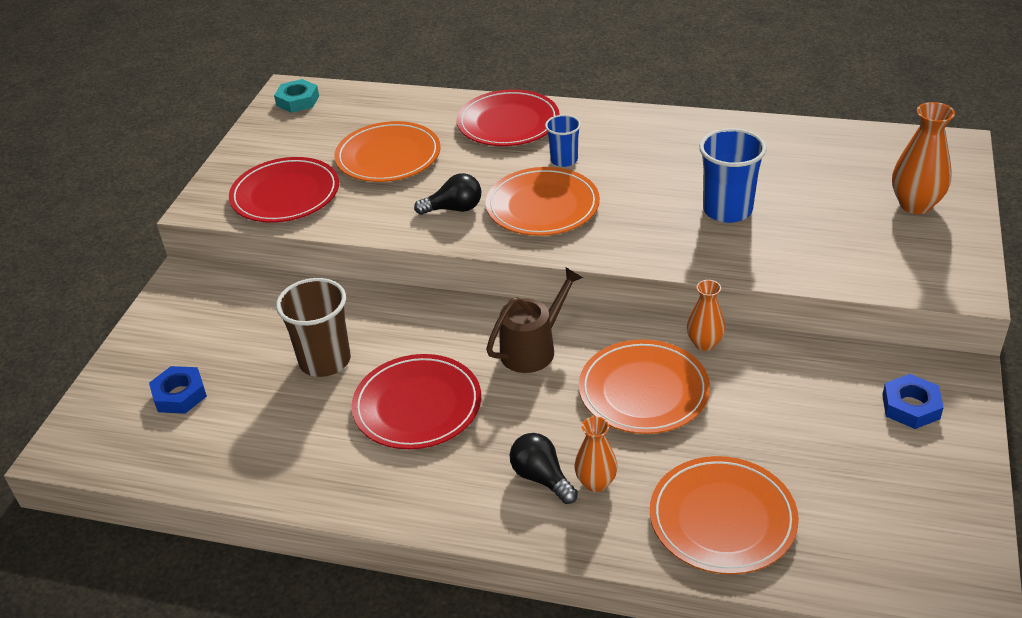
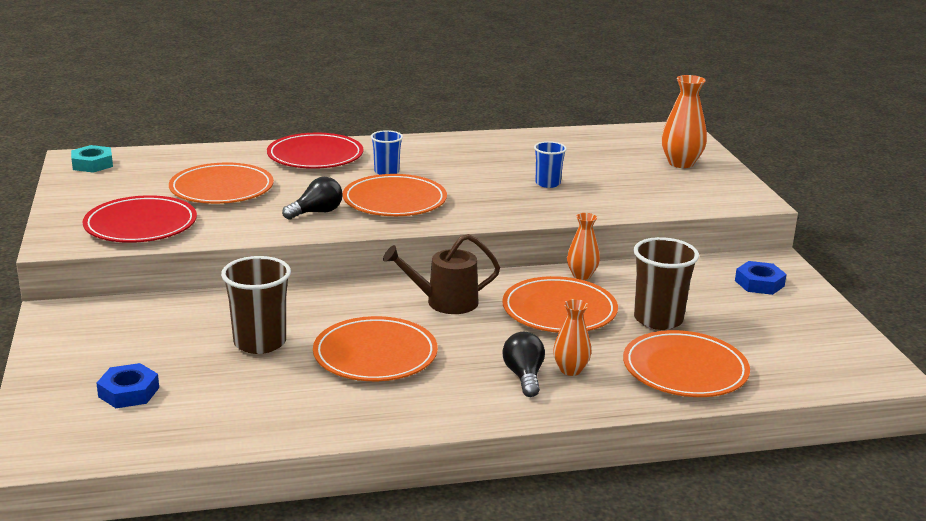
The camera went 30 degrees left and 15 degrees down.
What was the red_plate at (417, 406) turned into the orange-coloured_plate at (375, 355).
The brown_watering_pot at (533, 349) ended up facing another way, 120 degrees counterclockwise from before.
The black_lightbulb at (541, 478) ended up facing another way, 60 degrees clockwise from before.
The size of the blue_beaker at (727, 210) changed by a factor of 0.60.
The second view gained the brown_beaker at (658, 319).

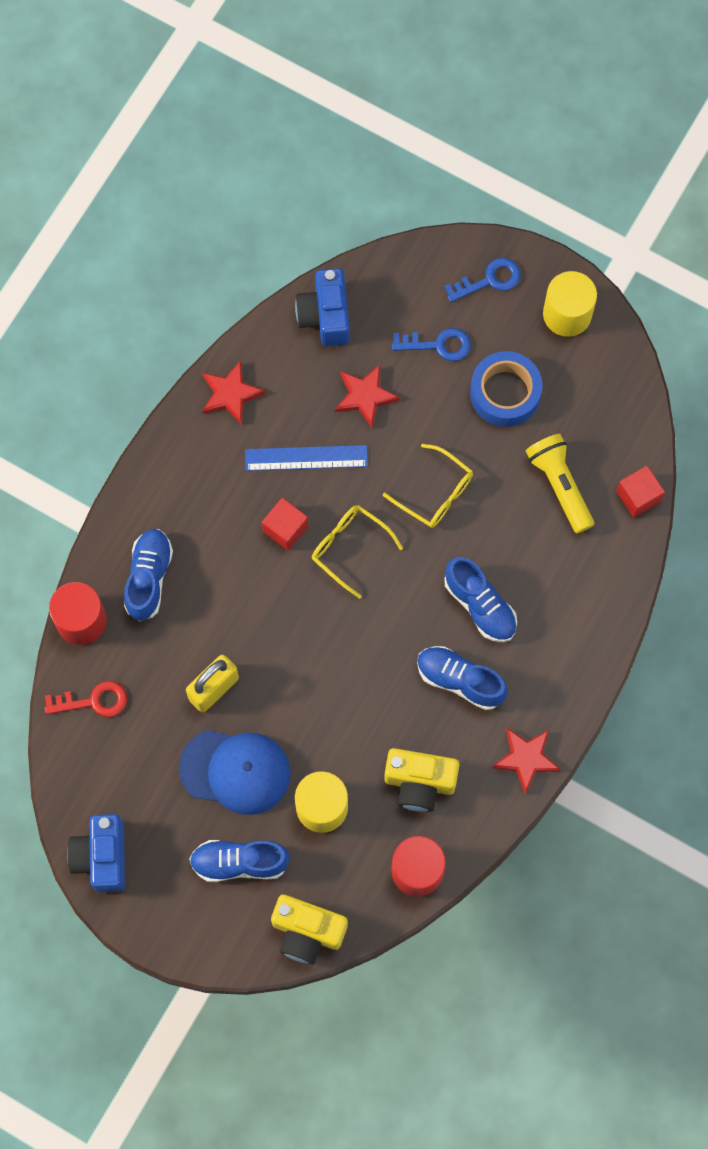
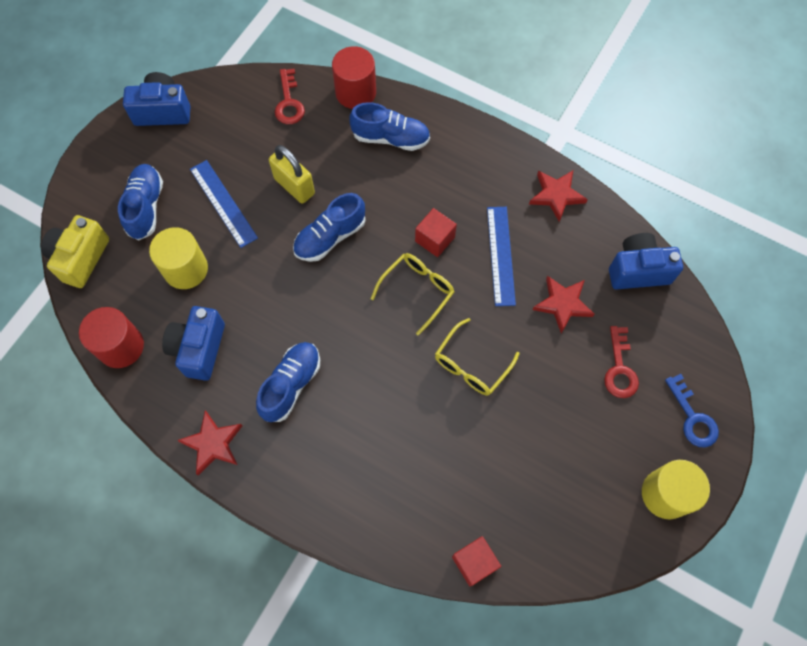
The camera went 90 degrees right and 5 degrees down.
What was the bright_yellow_camera at (419, 783) turned into the blue_camera at (199, 349).
Where the blue_baseball_cap stood at (235, 771), the blue_ruler came to stand at (223, 203).
The blue_sneaker ended up elsewhere, having gone from (480, 605) to (330, 237).
What was the blue_key at (438, 345) turned into the red_key at (619, 368).
The second view lost the blue_sticky_tape at (505, 393).
The second view lost the bright_yellow_pocket_torch at (559, 485).

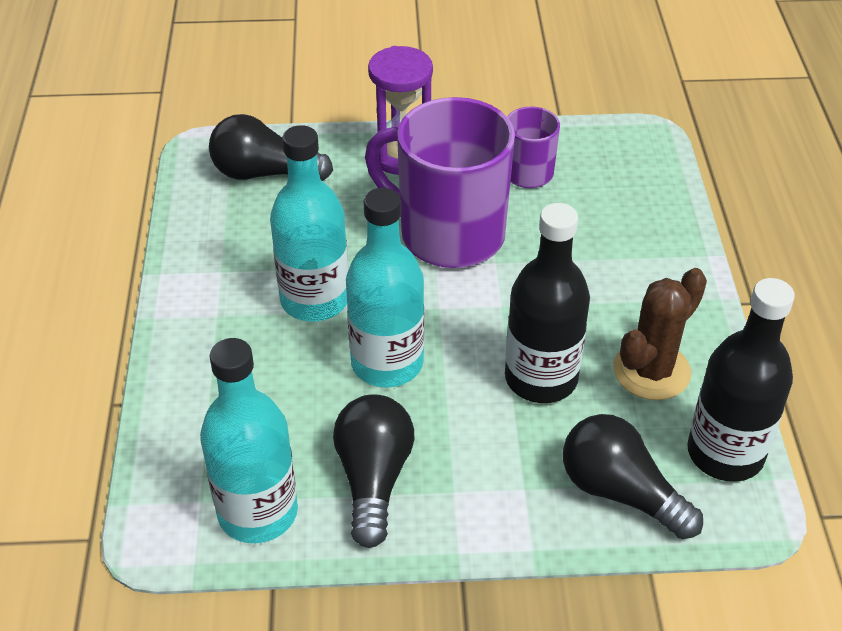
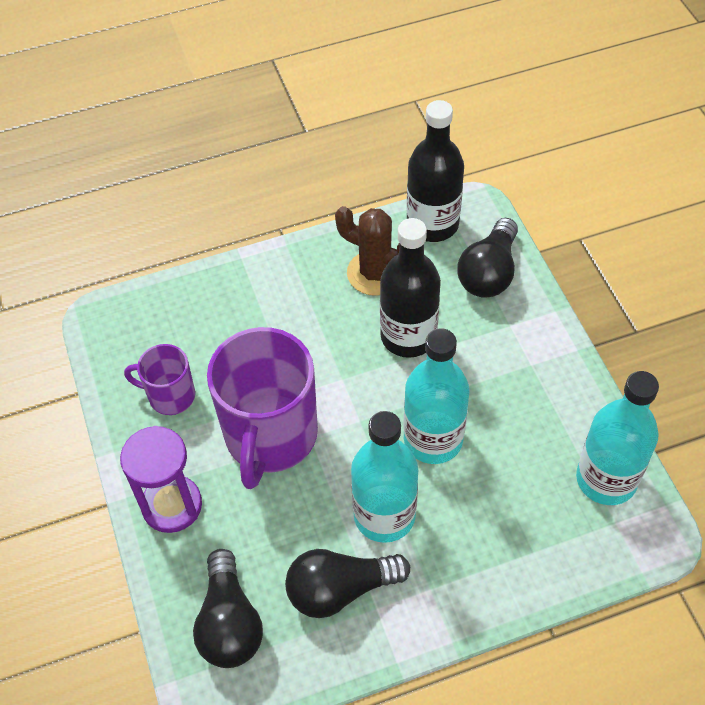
The camera went 105 degrees left and 10 degrees up.
The black_lightbulb ended up elsewhere, having gone from (373, 479) to (340, 589).

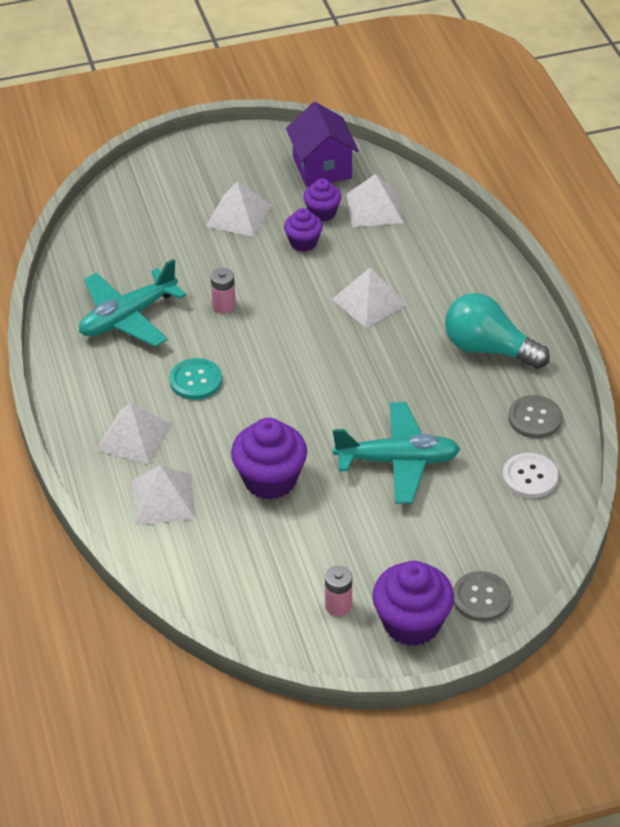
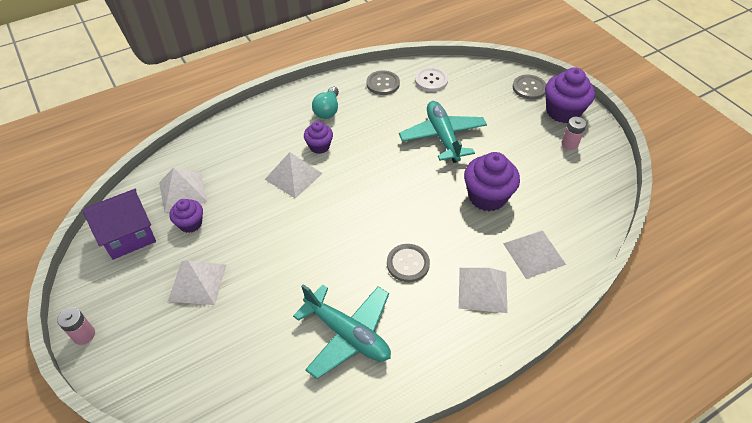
The camera went 105 degrees left and 5 degrees up.
The rose-pink_power_cell ended up elsewhere, having gone from (224, 305) to (84, 335).
The royal_purple_fairy_cake ended up elsewhere, having gone from (303, 242) to (319, 146).
The size of the teal_lightbulb at (488, 349) changed by a factor of 0.64.
What was the teal_sewing_button at (196, 380) turned into the grey_sewing_button at (408, 264).

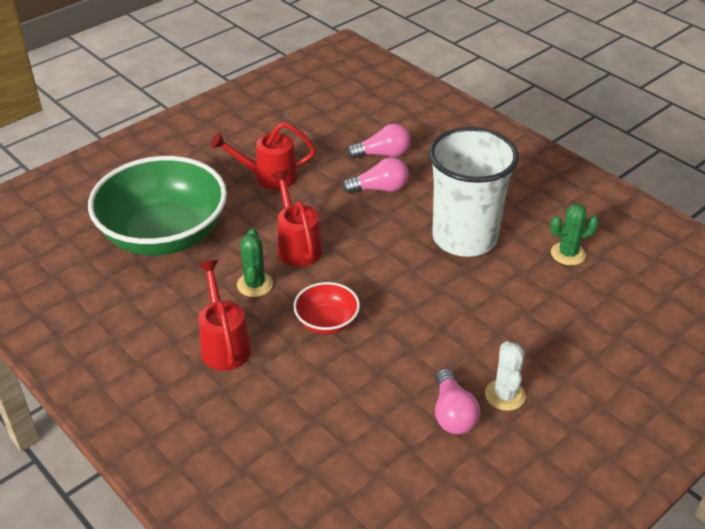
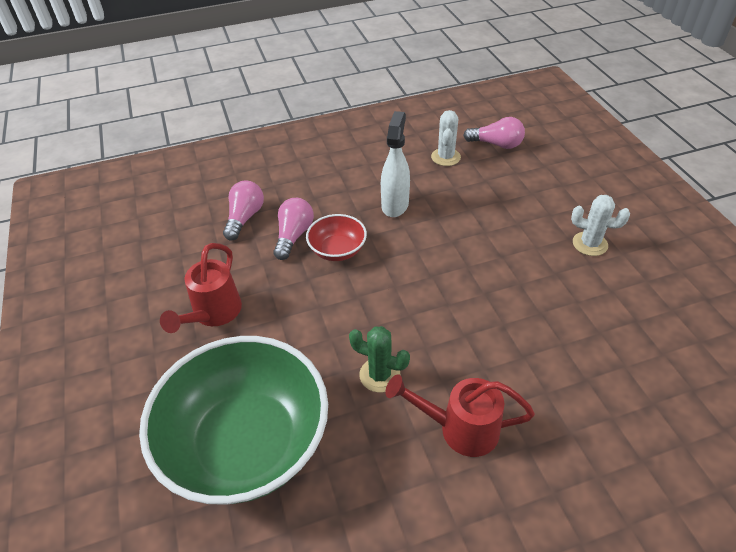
The camera went 65 degrees left and 5 degrees up.
The red_bowl ended up elsewhere, having gone from (327, 322) to (337, 250).
Where the white_beaker stood at (464, 238), the white_spray_cleaner came to stand at (395, 205).
What was the leaf-green_prickly_plant at (568, 254) turned into the white_prickly_plant at (445, 157).
The rose-pink_lightbulb ended up elsewhere, having gone from (452, 414) to (496, 144).
The second view lost the red_watering_pot at (297, 246).

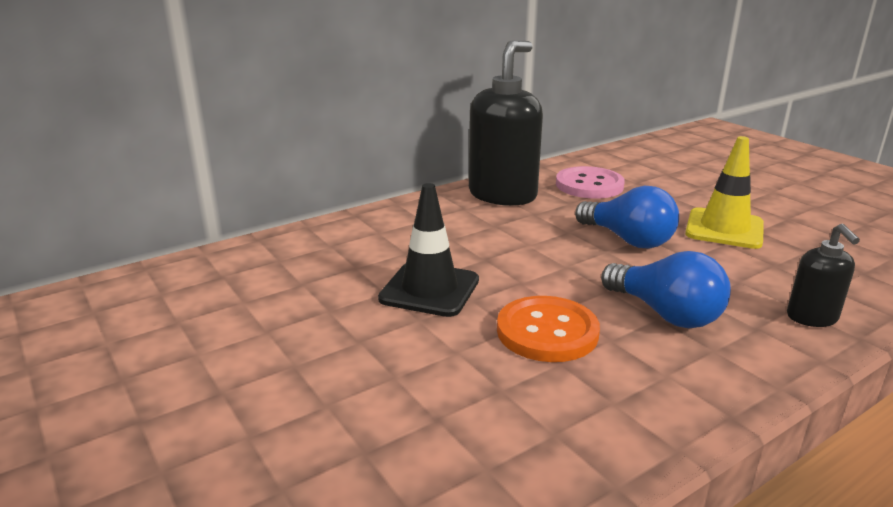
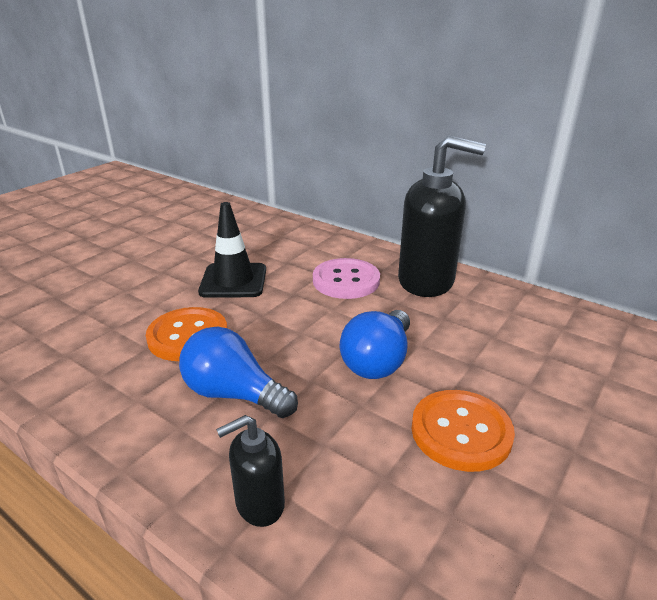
The camera went 70 degrees right and 5 degrees up.
The blue_lightbulb at (665, 314) ended up facing another way, 90 degrees clockwise from before.
The rose-pink_sewing_button ended up elsewhere, having gone from (589, 185) to (346, 281).
Where the bright_yellow_road_cone stood at (724, 229), the orange-coloured_sewing_button came to stand at (461, 432).

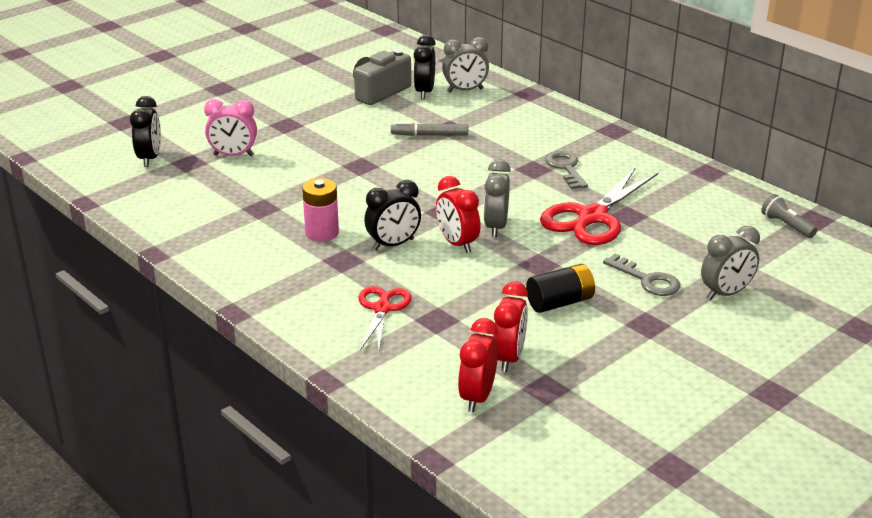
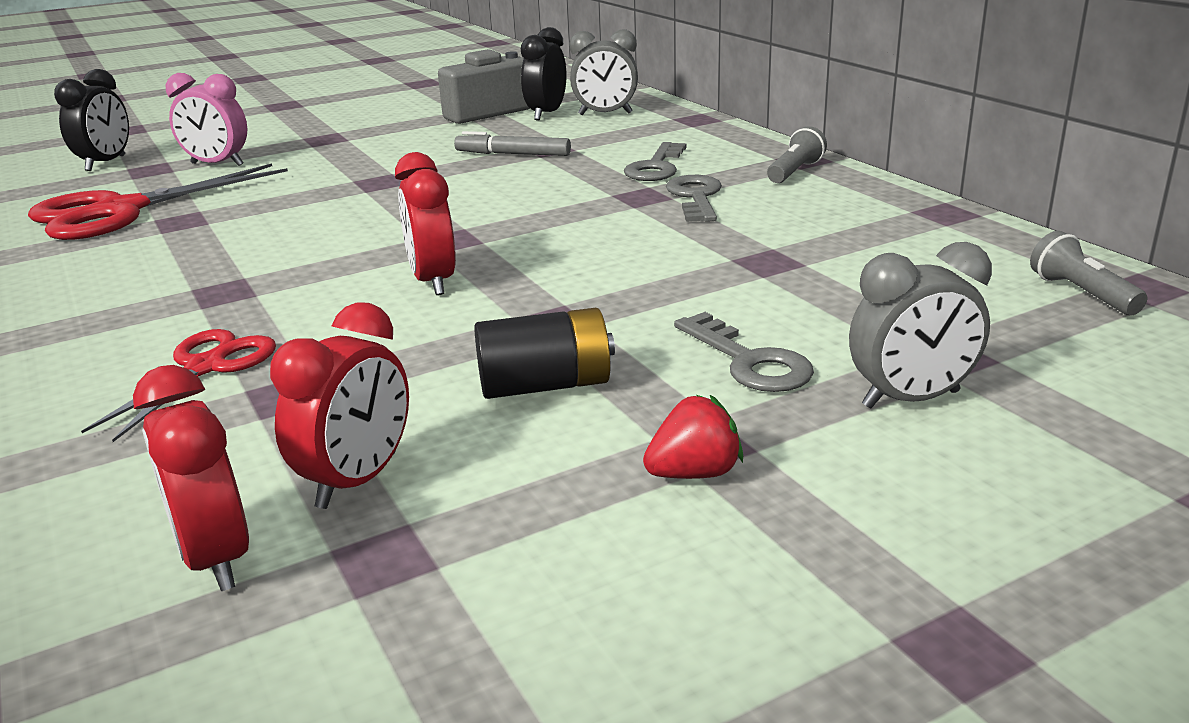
The camera went 15 degrees right and 5 degrees down.
The red_scissors ended up elsewhere, having gone from (592, 217) to (120, 211).
The red_alarm_clock at (477, 397) ended up facing another way, 60 degrees counterclockwise from before.
The second view gained the grey_key at (656, 167).
The second view gained the red_toy_strawberry at (694, 473).
The second view gained the grey_pocket_torch at (795, 172).
The second view lost the rose-pink_power_cell at (322, 233).
The second view lost the black_alarm_clock at (393, 244).
The second view lost the grey_alarm_clock at (495, 227).

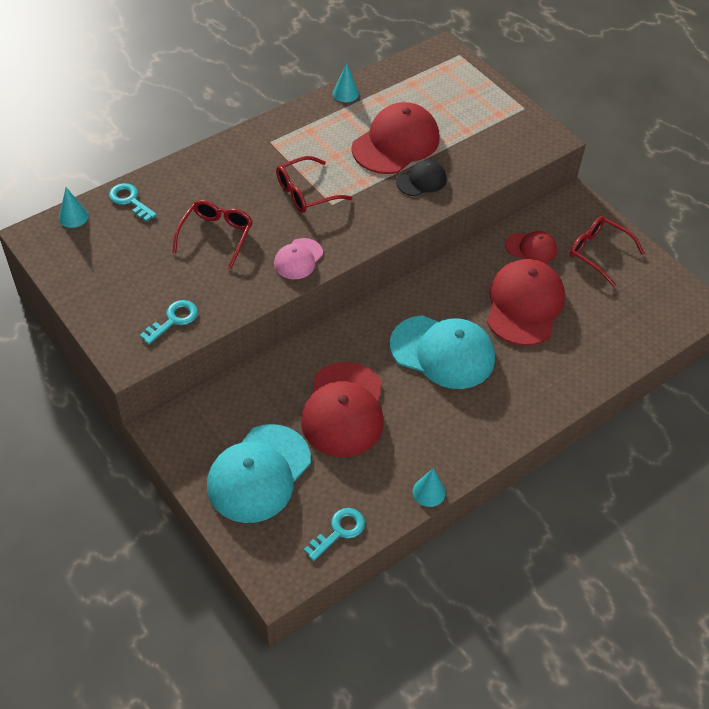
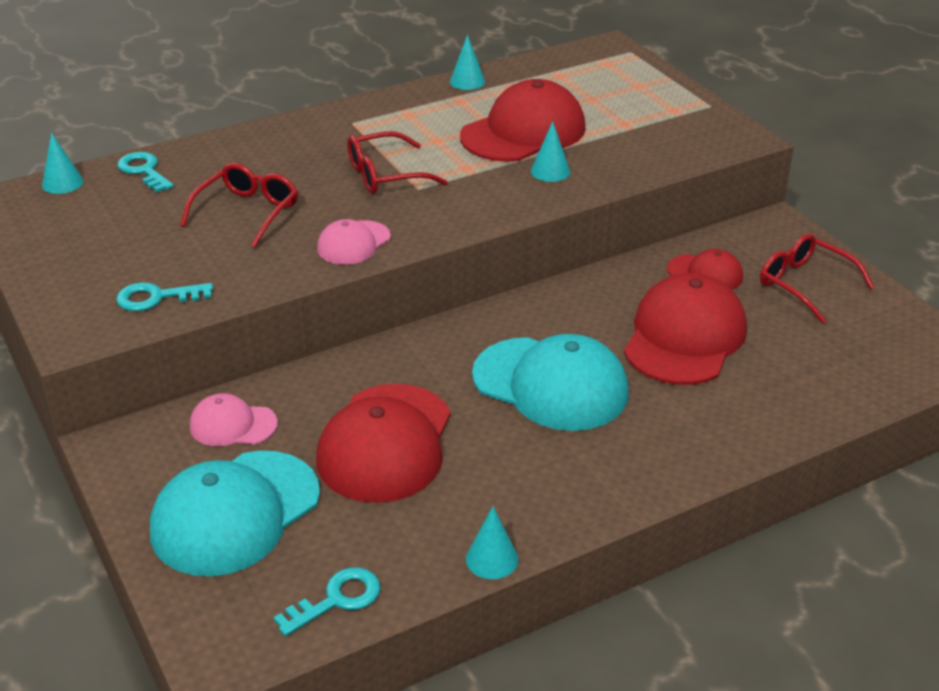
The camera went 10 degrees right and 15 degrees down.
The teal_key at (174, 320) ended up facing another way, 150 degrees counterclockwise from before.
The second view gained the rose-pink_baseball_cap at (233, 425).
Where the black_baseball_cap stood at (421, 181), the teal_cone came to stand at (550, 171).

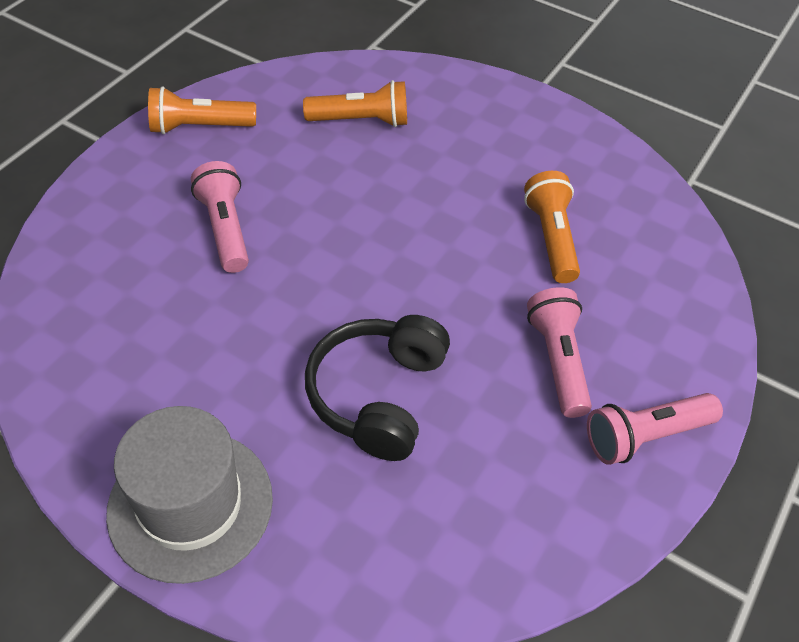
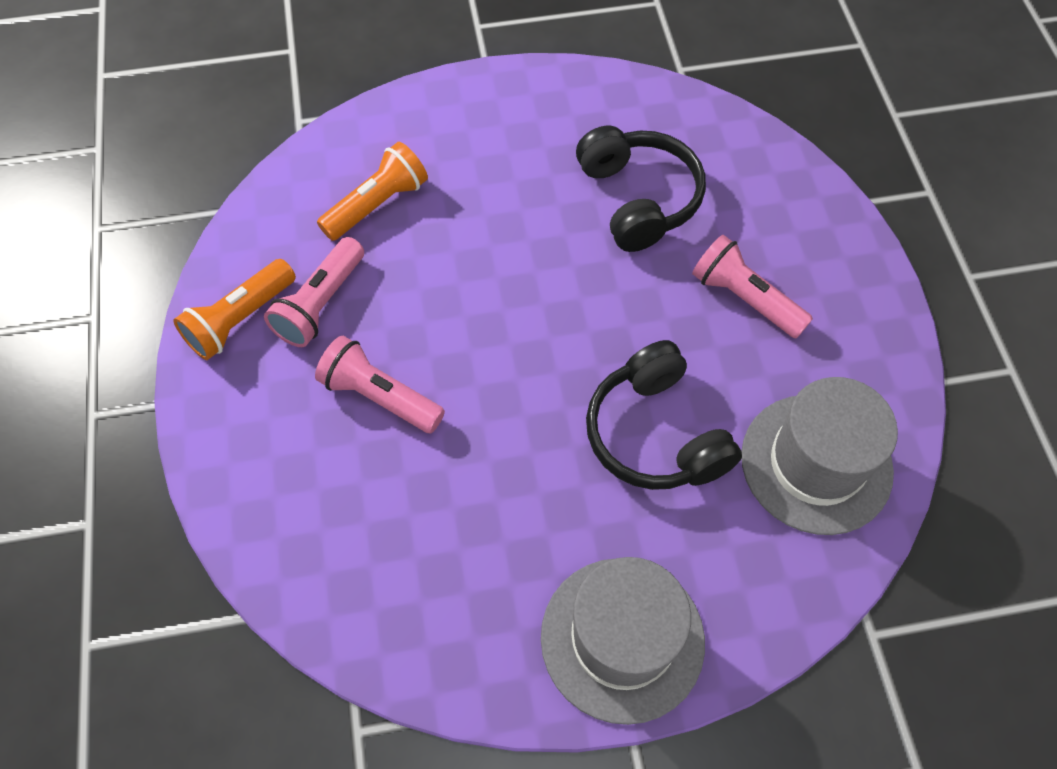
The camera went 40 degrees left and 10 degrees up.
The rose-pink_pocket_torch ended up elsewhere, having gone from (645, 436) to (321, 304).
Where the orange-coloured_pocket_torch stood at (551, 238), the black_over-ear_headphones came to stand at (638, 199).
The second view gained the grey_top_hat at (816, 463).

